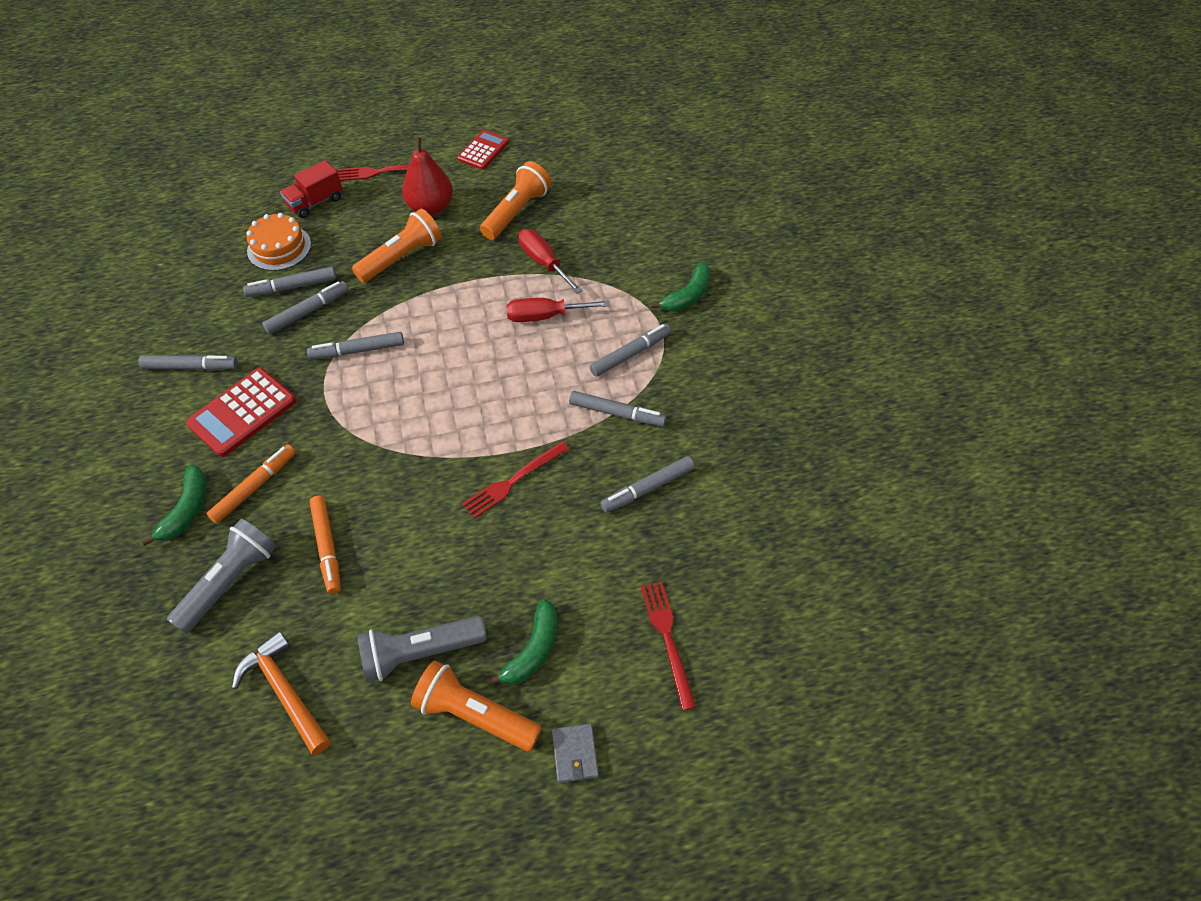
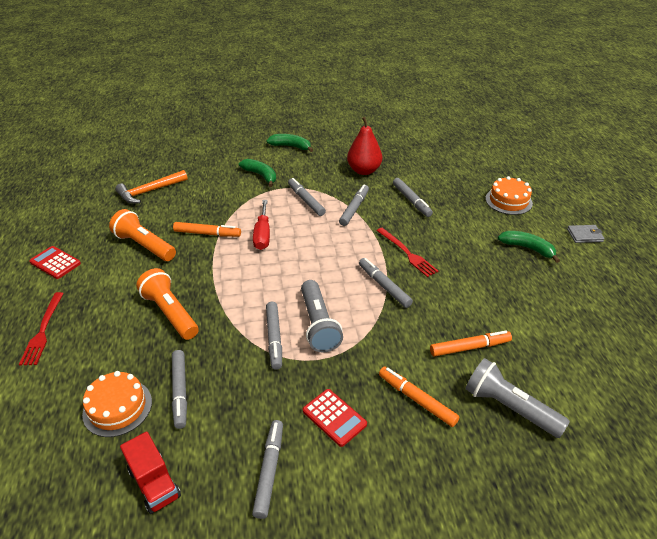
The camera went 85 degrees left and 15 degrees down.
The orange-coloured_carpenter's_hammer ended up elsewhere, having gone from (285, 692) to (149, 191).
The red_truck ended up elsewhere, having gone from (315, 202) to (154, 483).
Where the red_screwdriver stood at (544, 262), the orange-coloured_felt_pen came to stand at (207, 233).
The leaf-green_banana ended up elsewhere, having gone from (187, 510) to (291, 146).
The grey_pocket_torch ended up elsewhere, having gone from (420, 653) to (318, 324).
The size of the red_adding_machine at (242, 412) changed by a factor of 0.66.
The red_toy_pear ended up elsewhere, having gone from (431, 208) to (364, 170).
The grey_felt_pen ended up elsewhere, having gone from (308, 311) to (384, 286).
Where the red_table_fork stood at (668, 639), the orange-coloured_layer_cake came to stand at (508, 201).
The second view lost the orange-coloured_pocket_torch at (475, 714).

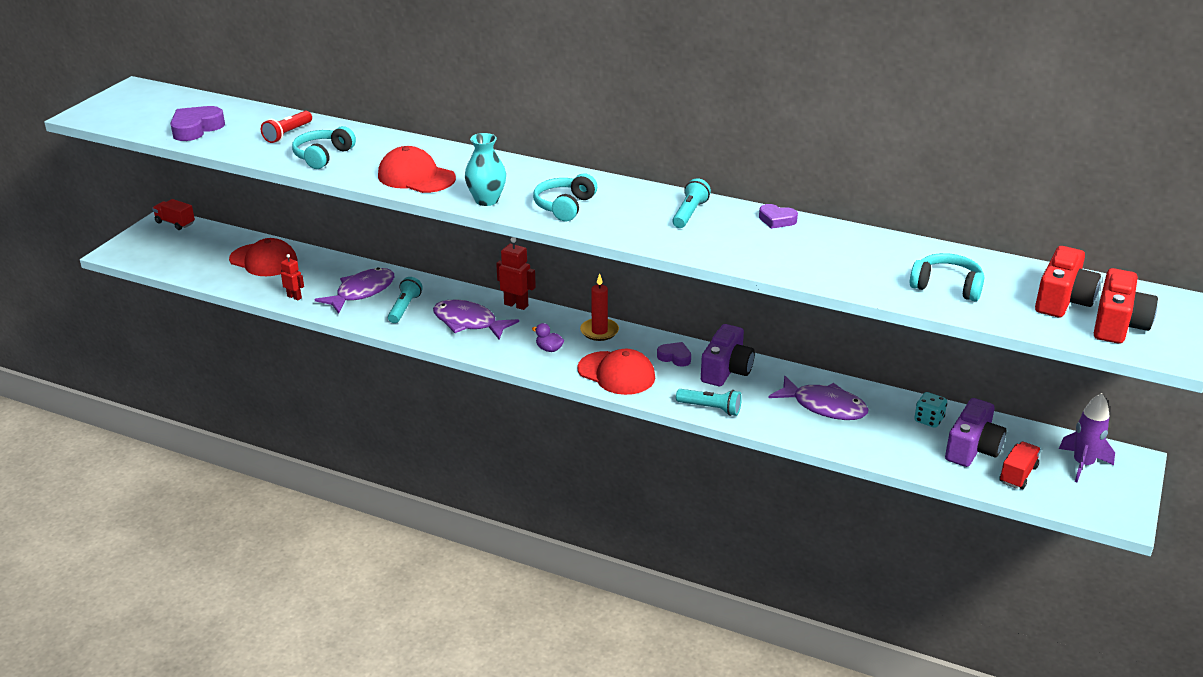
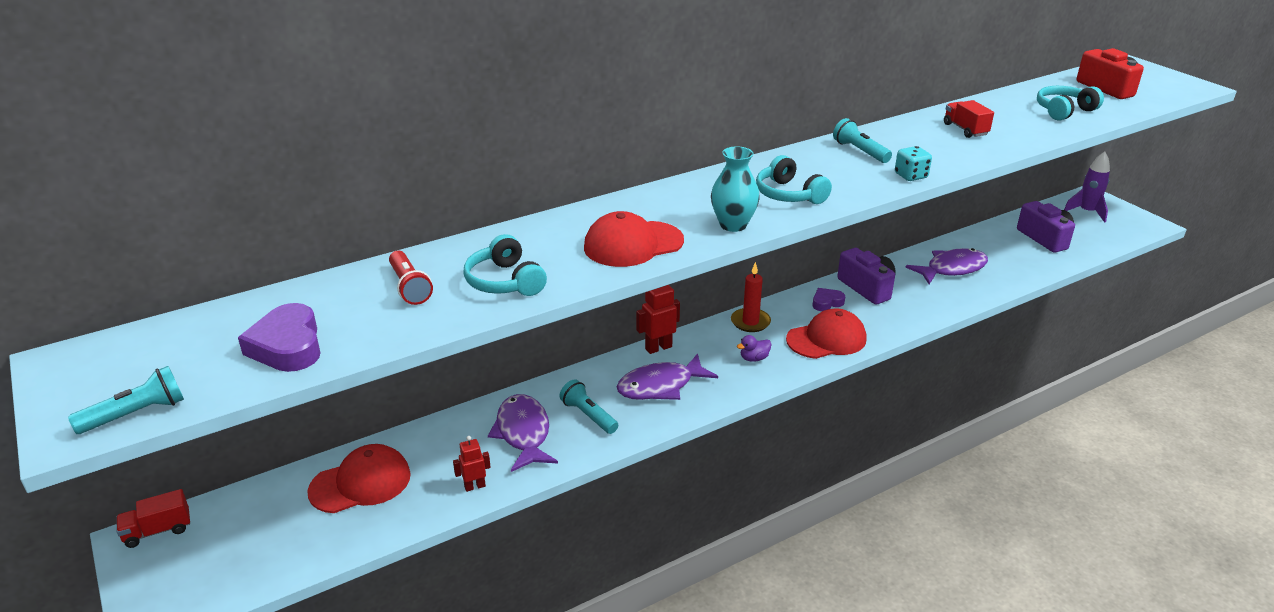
The camera went 55 degrees left and 0 degrees up.
The teal_pocket_torch ended up elsewhere, having gone from (710, 408) to (136, 414).
The teal_game_die ended up elsewhere, having gone from (928, 420) to (910, 176).
The red_truck ended up elsewhere, having gone from (1018, 475) to (965, 129).
The second view lost the royal_purple_love_heart at (777, 220).
The second view lost the red_camera at (1118, 325).

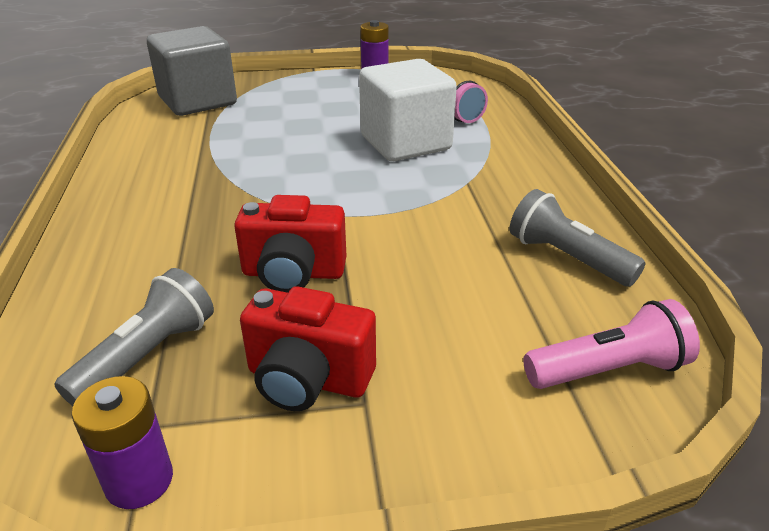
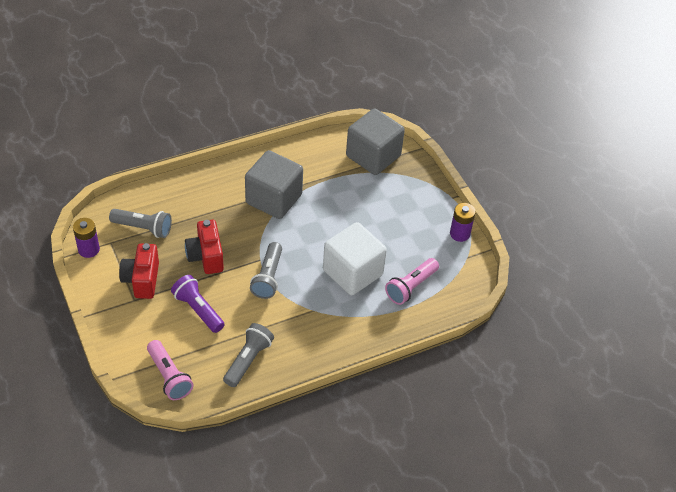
The camera went 70 degrees right and 15 degrees up.
The second view gained the royal_purple_pocket_torch at (198, 310).
The second view gained the grey_solid_cube at (274, 199).
The second view gained the grey_pocket_torch at (268, 277).

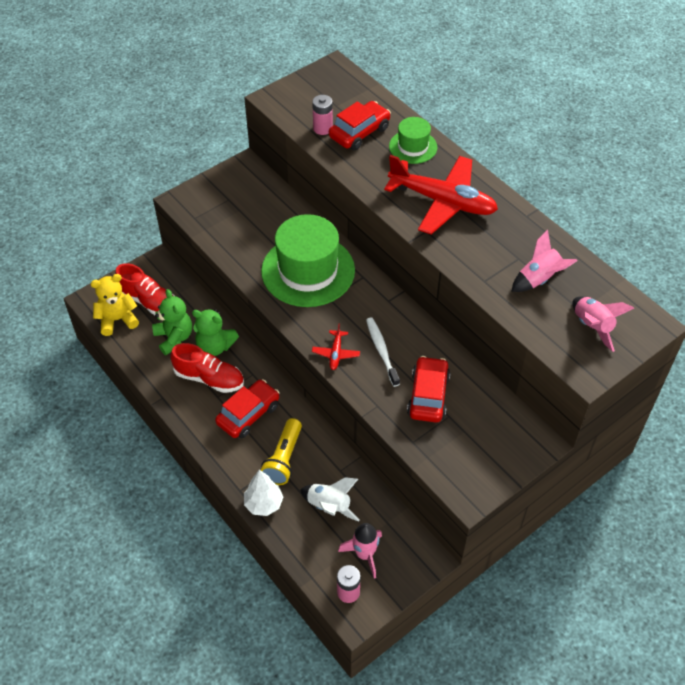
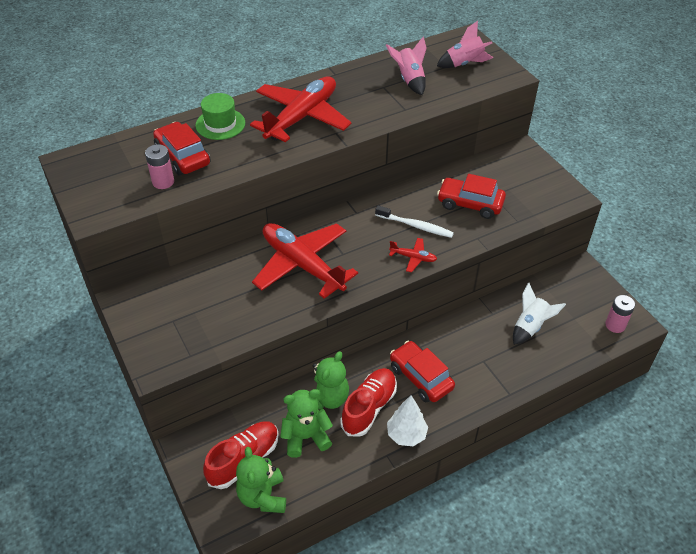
The camera went 80 degrees left and 5 degrees down.
What was the bright_yellow_teddy at (117, 320) turned into the leaf-green_teddy at (263, 496).
Where the leaf-green_top_hat stood at (308, 271), the red_plane came to stand at (302, 265).
The white_tooth_brush at (381, 351) ended up facing another way, 150 degrees counterclockwise from before.
The white_tree ended up elsewhere, having gone from (263, 504) to (406, 435).
The second view lost the bright_yellow_pocket_torch at (284, 459).
The second view lost the rose-pink_toy_rocket at (364, 554).

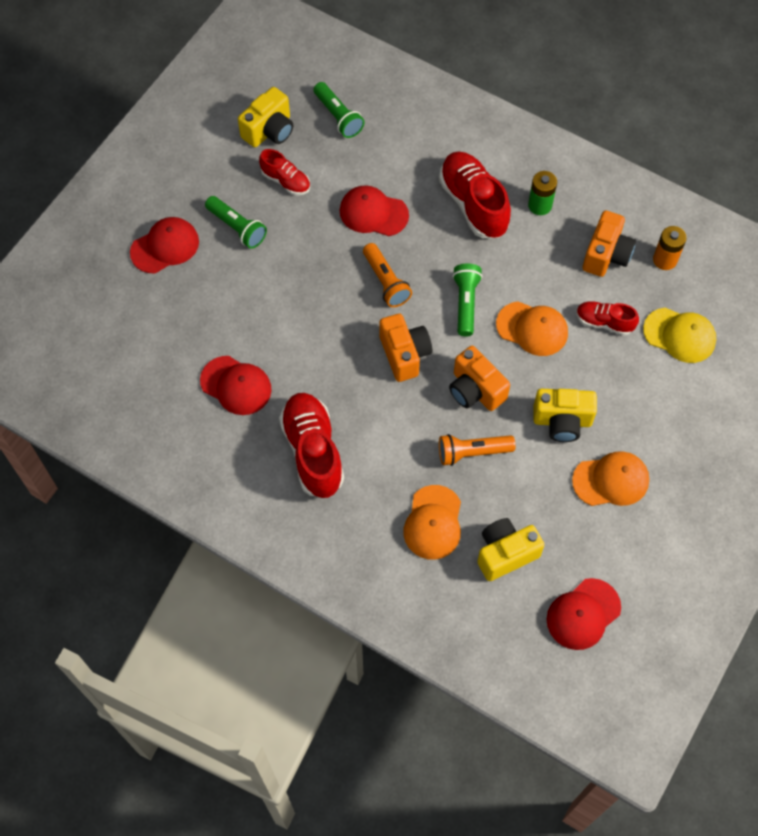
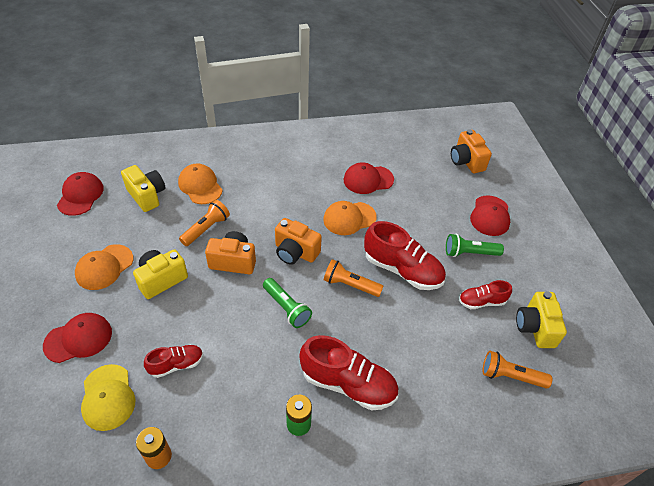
The camera went 135 degrees right and 15 degrees down.
The red_baseball_cap ended up elsewhere, having gone from (373, 213) to (78, 339).
The bright_yellow_baseball_cap at (679, 335) ended up facing another way, 90 degrees counterclockwise from before.
The bright_yellow_camera at (505, 554) ended up facing another way, 60 degrees counterclockwise from before.
The orange-coloured_baseball_cap ended up elsewhere, having gone from (532, 329) to (349, 218).
The red_sneaker ended up elsewhere, having gone from (313, 451) to (402, 270).
The orange-coloured_camera ended up elsewhere, having gone from (606, 255) to (466, 161).
What was the leaf-green_pocket_torch at (338, 116) turned into the orange-coloured_pocket_torch at (510, 376).

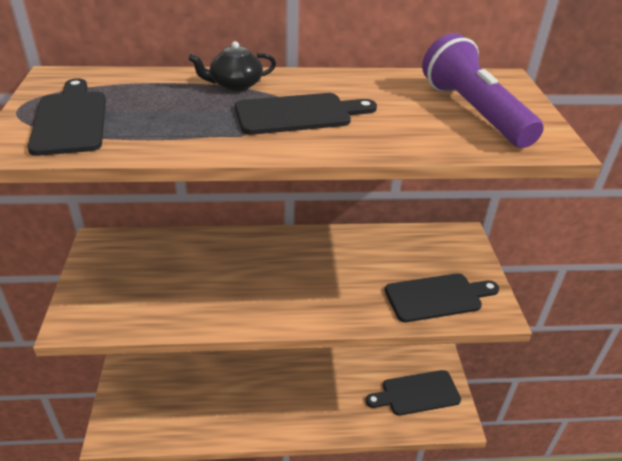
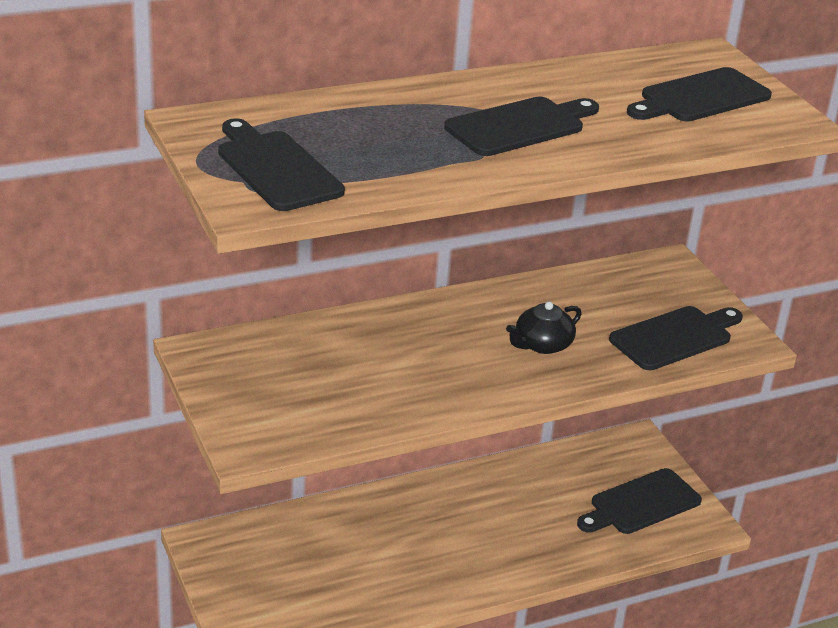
The camera went 20 degrees left and 5 degrees down.
The black_tea_pot ended up elsewhere, having gone from (235, 84) to (542, 345).
Where the royal_purple_pocket_torch stood at (473, 112), the black_cutting_board came to stand at (700, 97).

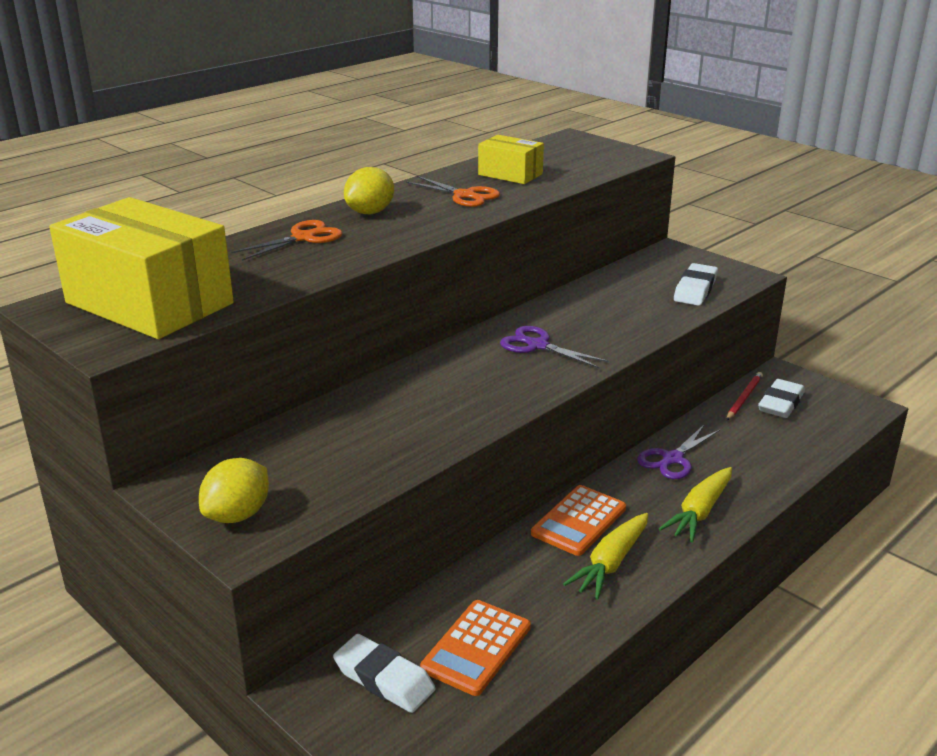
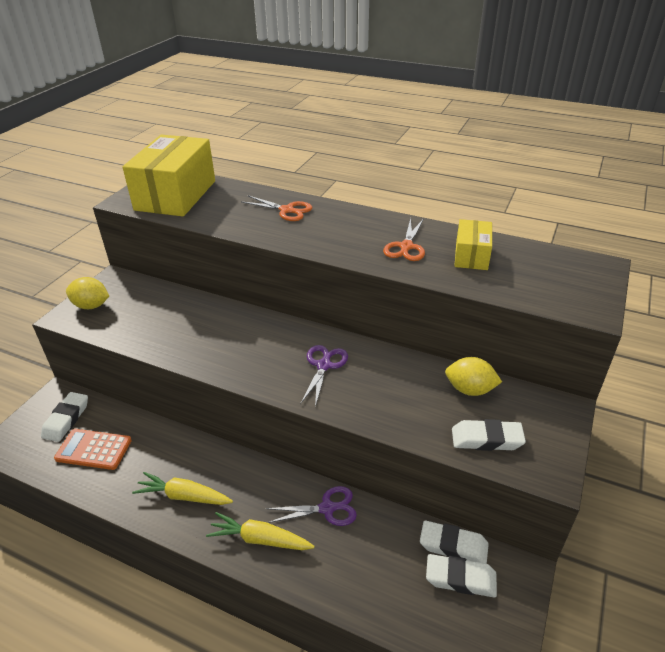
The camera went 70 degrees right and 10 degrees up.
The royal_purple_scissors at (672, 459) ended up facing another way, 150 degrees clockwise from before.
Where the red_wooden_pencil stood at (744, 398), the white_gum_eraser came to stand at (453, 546).
The bright_yellow_toy_lemon ended up elsewhere, having gone from (370, 212) to (470, 389).
The second view lost the orange-coloured_adding_machine at (578, 521).

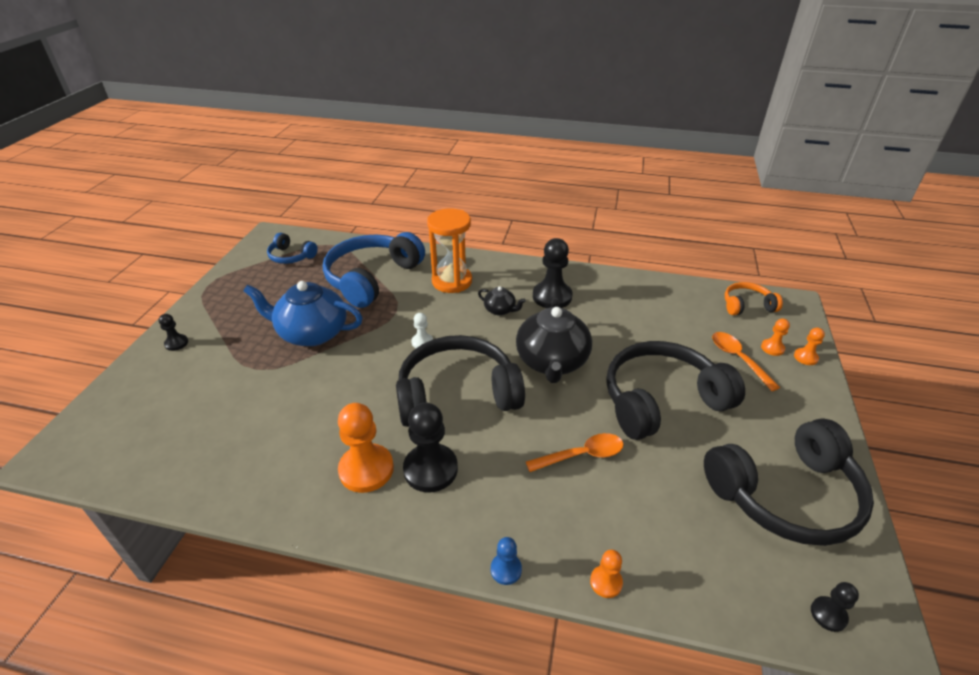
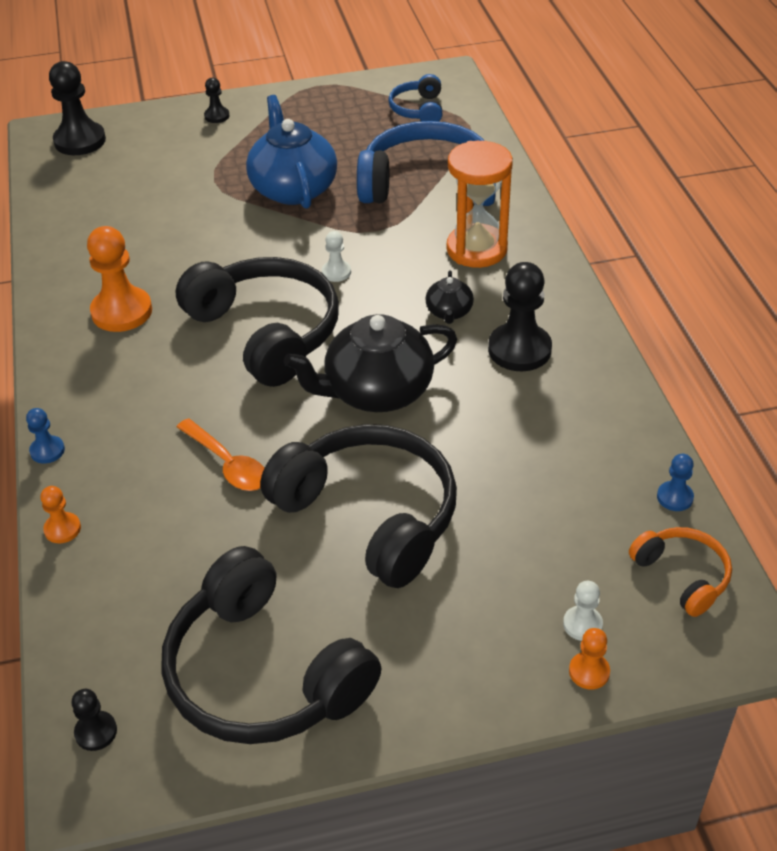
The camera went 65 degrees right and 5 degrees up.
The black_pawn ended up elsewhere, having gone from (430, 469) to (80, 141).
What was the orange-coloured_pawn at (772, 348) turned into the white_pawn at (582, 624).
The second view gained the blue_pawn at (674, 497).
The second view lost the orange-coloured_spoon at (738, 359).

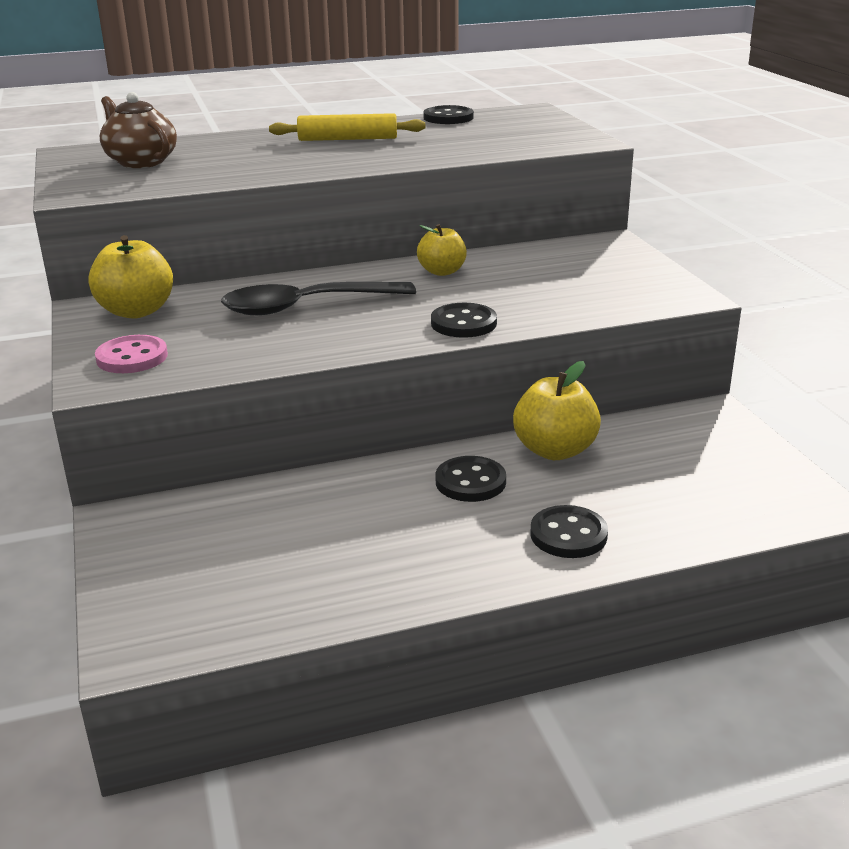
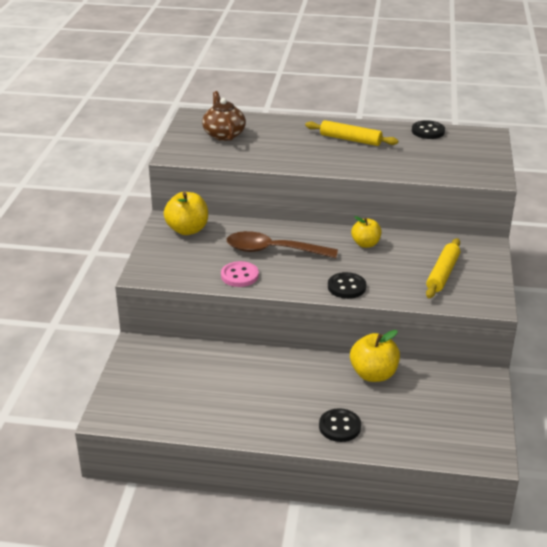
The camera went 25 degrees right and 5 degrees up.
The rose-pink_sewing_button ended up elsewhere, having gone from (132, 357) to (239, 276).
What was the black_spoon at (305, 307) turned into the brown_spoon at (273, 250).
The second view gained the bright_yellow_dough_roller at (442, 274).
The second view lost the black_sewing_button at (470, 482).

